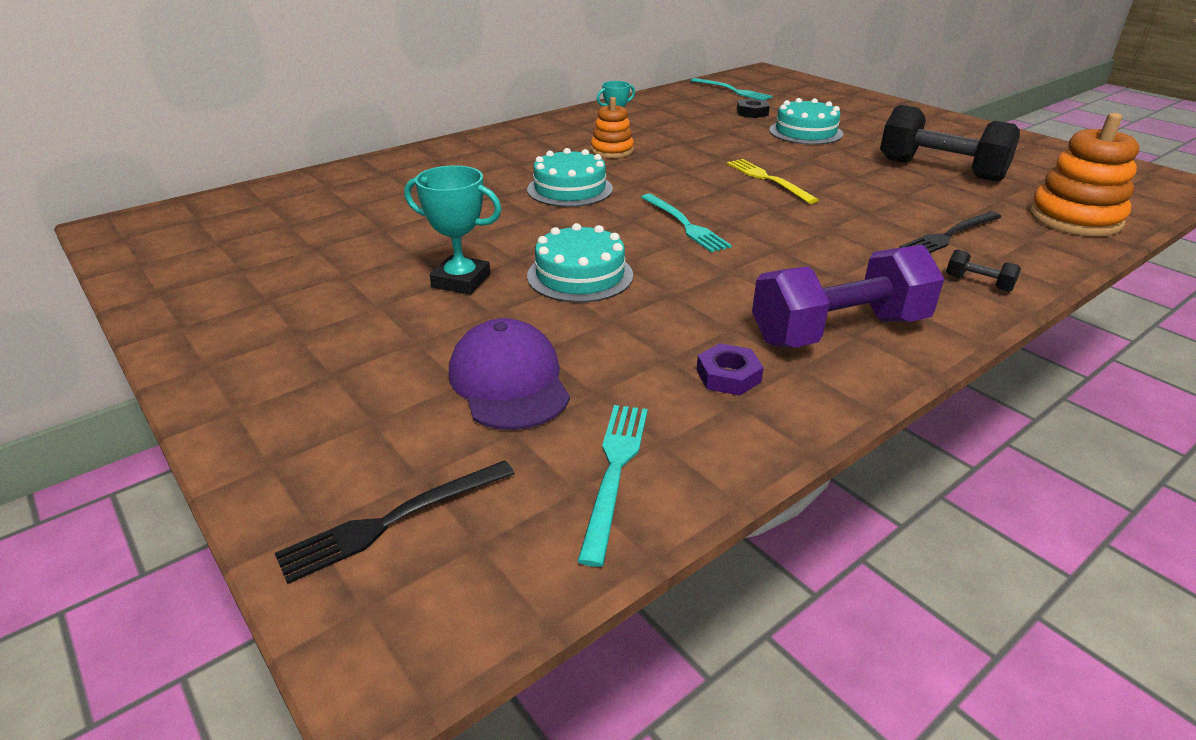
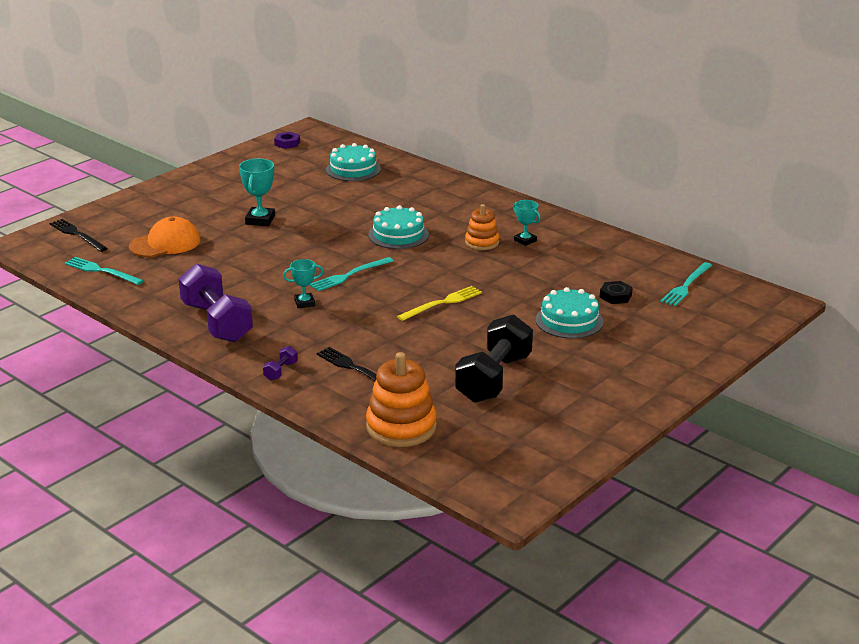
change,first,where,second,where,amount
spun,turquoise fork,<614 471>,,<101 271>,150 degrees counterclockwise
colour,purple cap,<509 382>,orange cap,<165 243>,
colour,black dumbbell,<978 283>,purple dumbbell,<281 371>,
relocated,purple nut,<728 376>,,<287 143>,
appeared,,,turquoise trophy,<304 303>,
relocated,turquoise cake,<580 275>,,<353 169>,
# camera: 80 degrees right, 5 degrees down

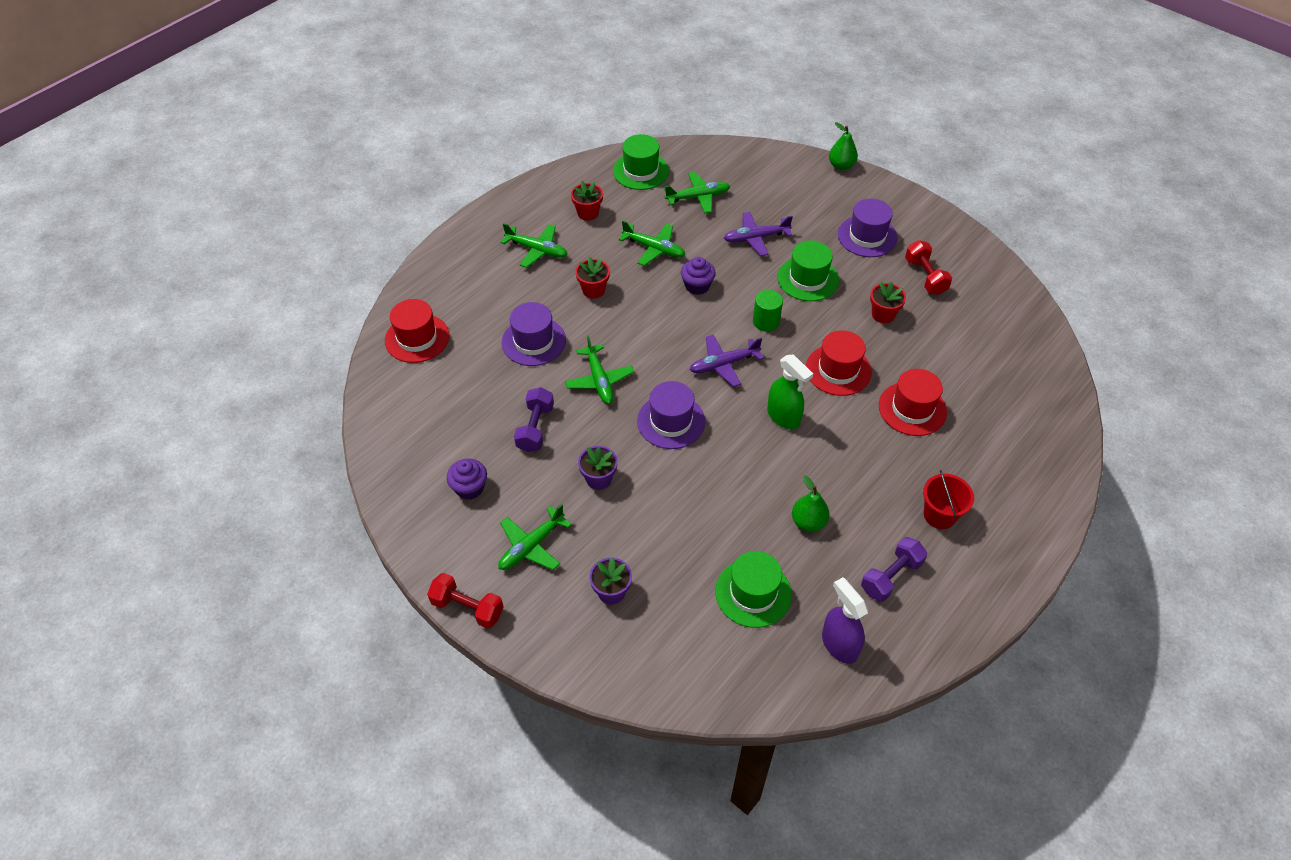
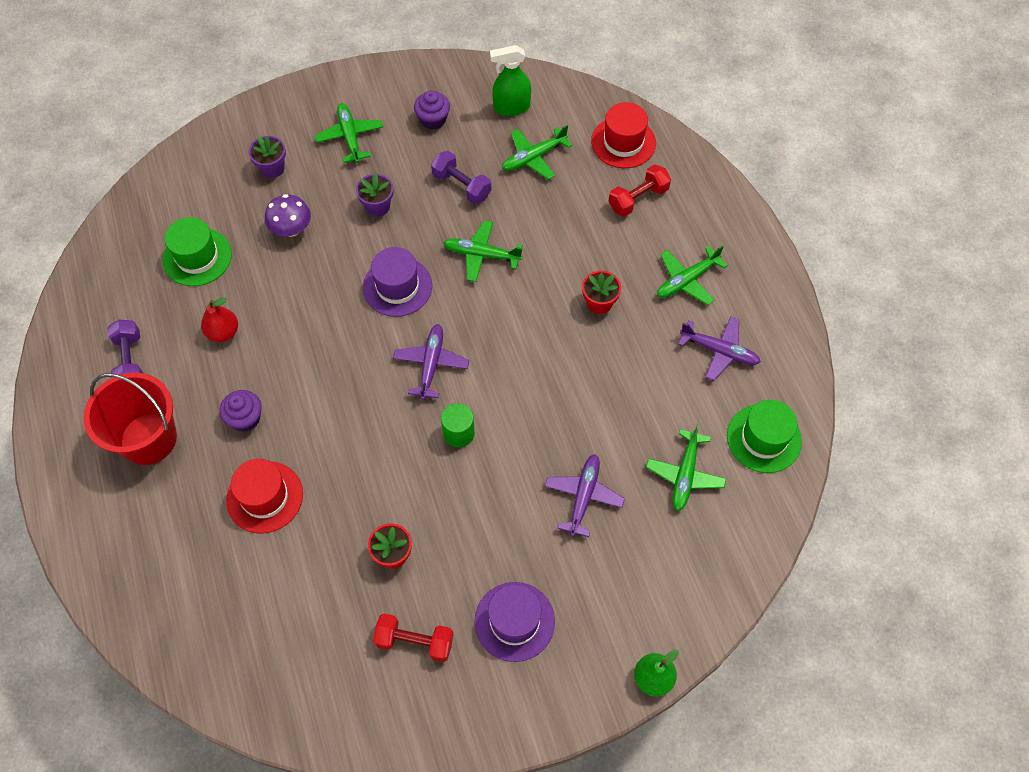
change,first,where,second,where,amount
size,red bucket,<940 515>,,<148 439>,x1.67
colour,green pear,<808 522>,red pear,<223 332>,
relocated,purple cupcake,<697 286>,,<245 418>,
appeared,,,purple mushroom,<291 229>,
relocated,green spray bottle,<783 417>,,<511 107>,
relocated,green plane,<653 248>,,<534 157>,
relocated,red dumbbell,<467 608>,,<638 199>,
exchanged,red flower pot,<588 213>,purple plane,<719 351>,
missing,purple hat,<533 341>,,,
missing,green hat,<808 279>,,,
missing,red hat,<838 370>,,,
missing,purple spray bottle,<839 644>,,,
# camera: 120 degrees right, 10 degrees up

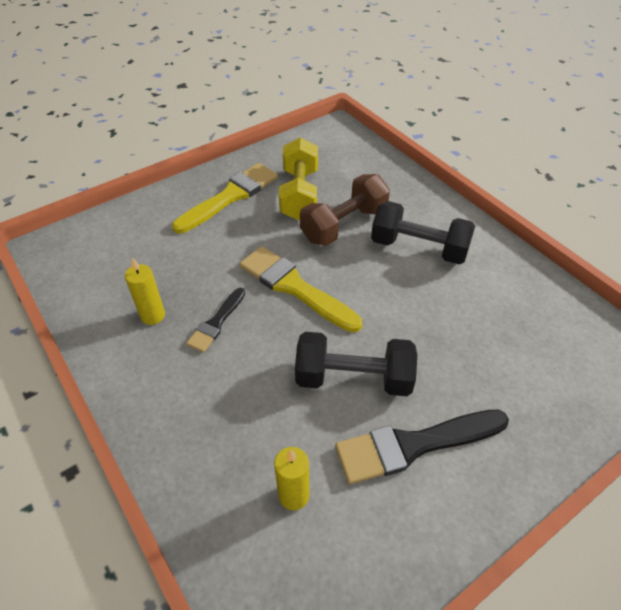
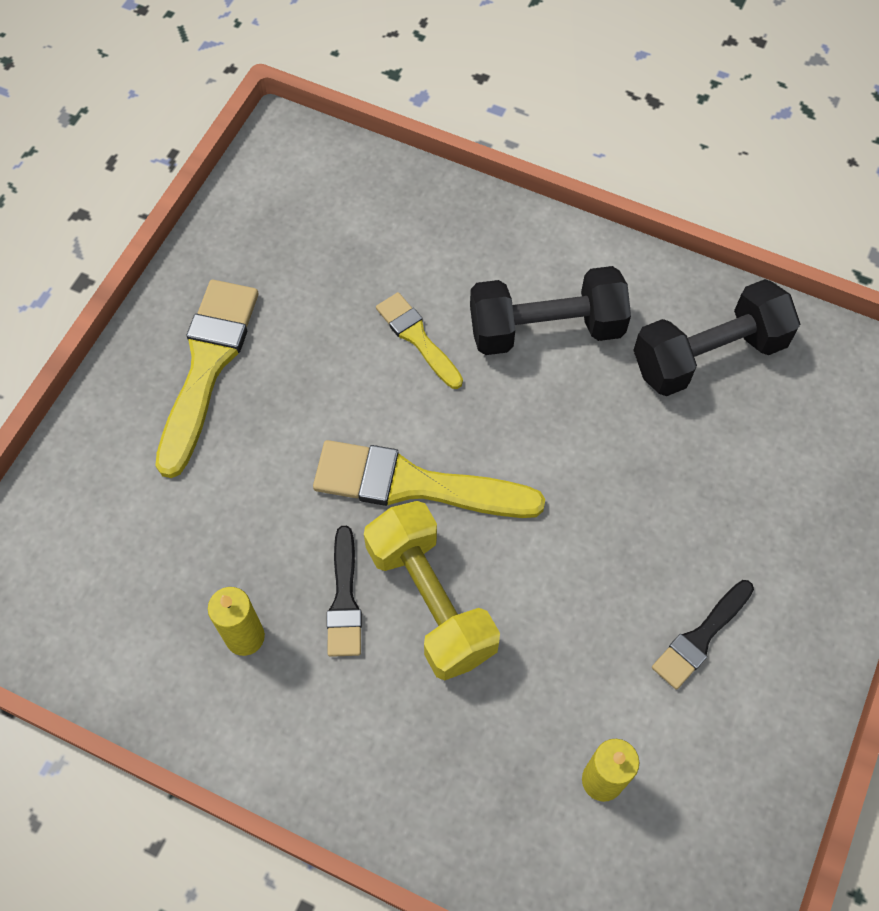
change,first,where,second,where,amount
relocated,yellow dumbbell,<300 194>,,<431 601>,
exchanged,brown dumbbell,<344 225>,yellow brush,<417 338>,
relocated,black dumbbell,<353 378>,,<708 355>,
size,black brush,<414 445>,,<700 637>,x0.57
# camera: 30 degrees left, 15 degrees up

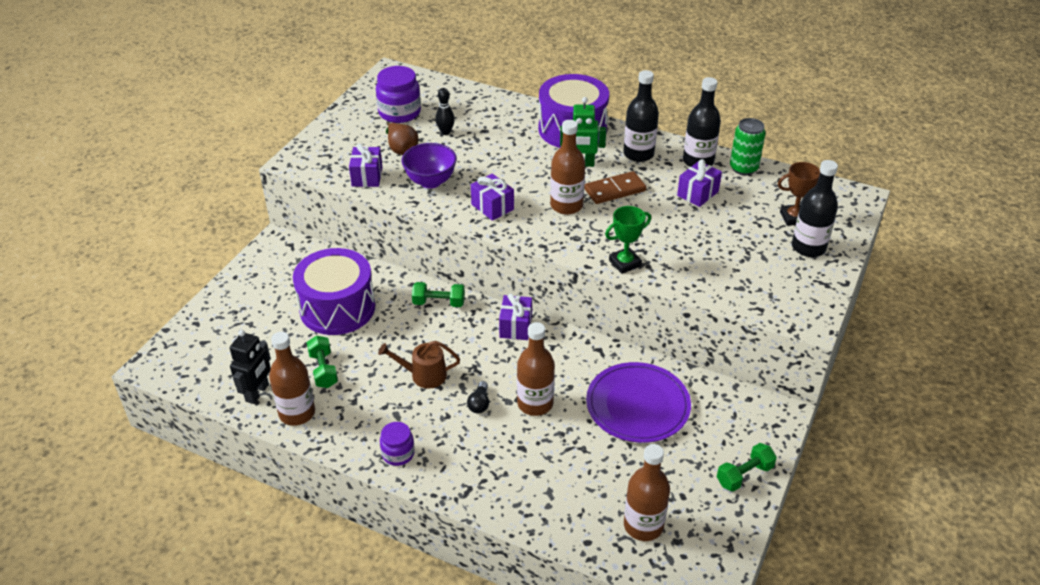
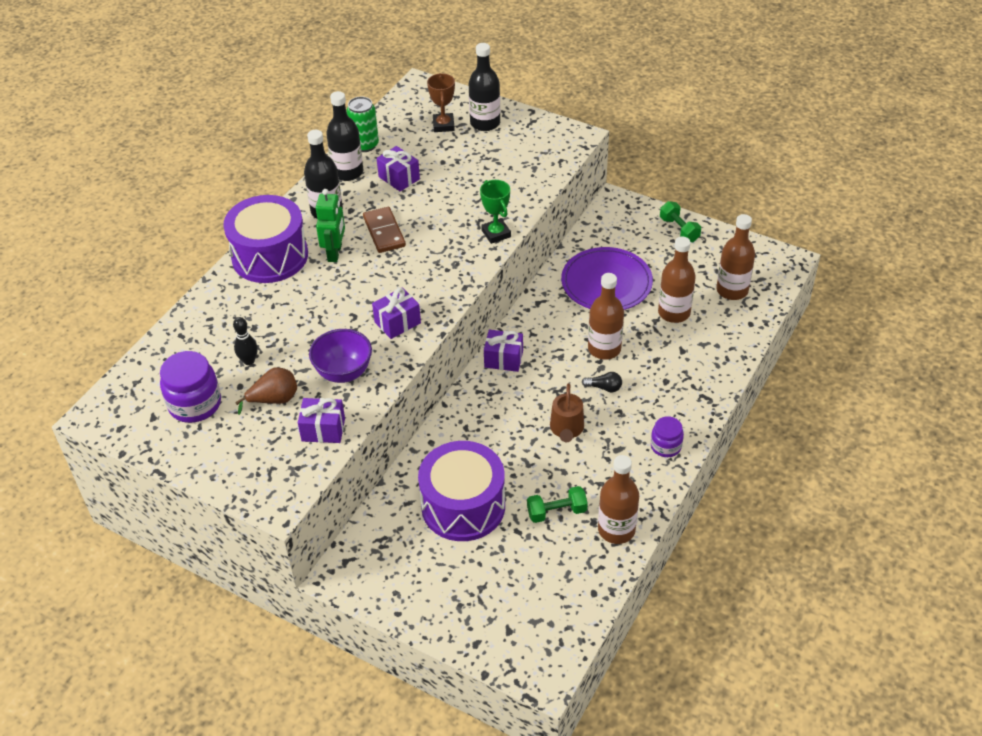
change,first,where,second,where,amount
relocated,brown bottle,<566 206>,,<674 313>,
missing,black robot,<257 393>,,,
missing,green dumbbell,<439 303>,,,
# camera: 85 degrees left, 5 degrees up

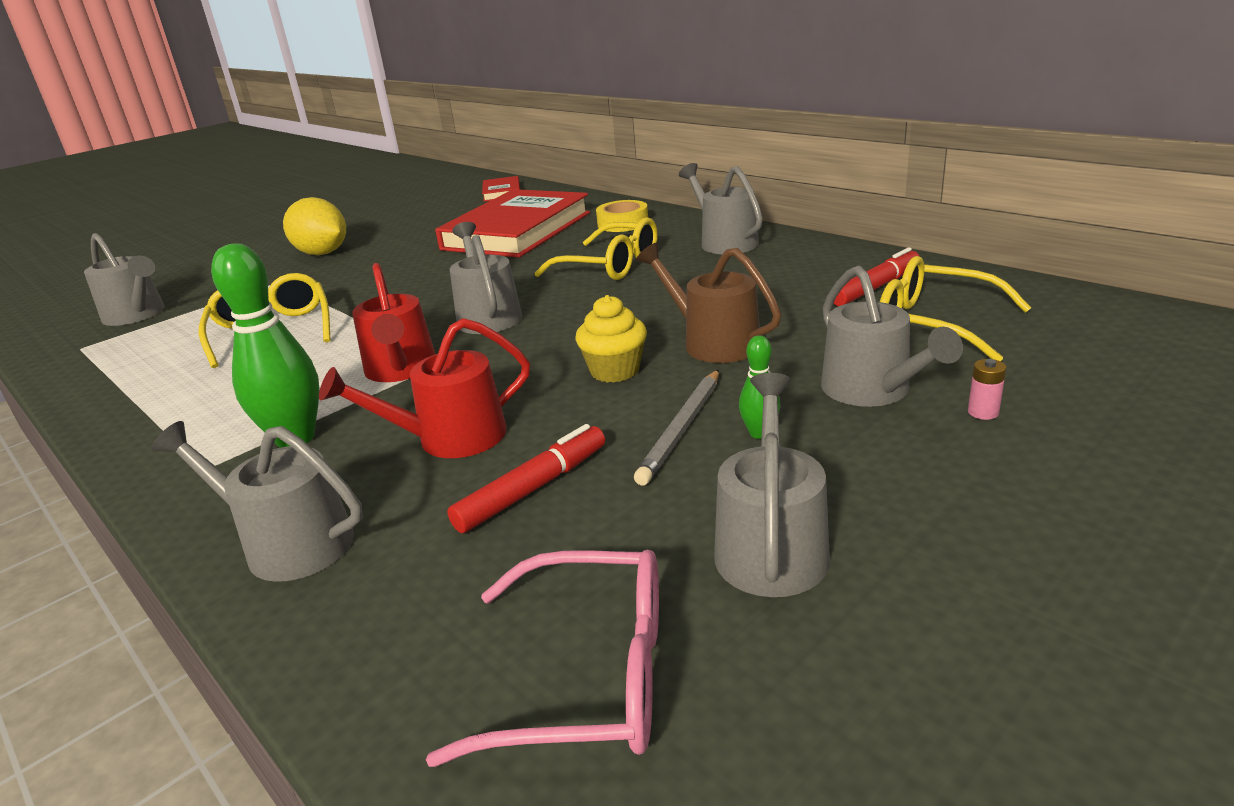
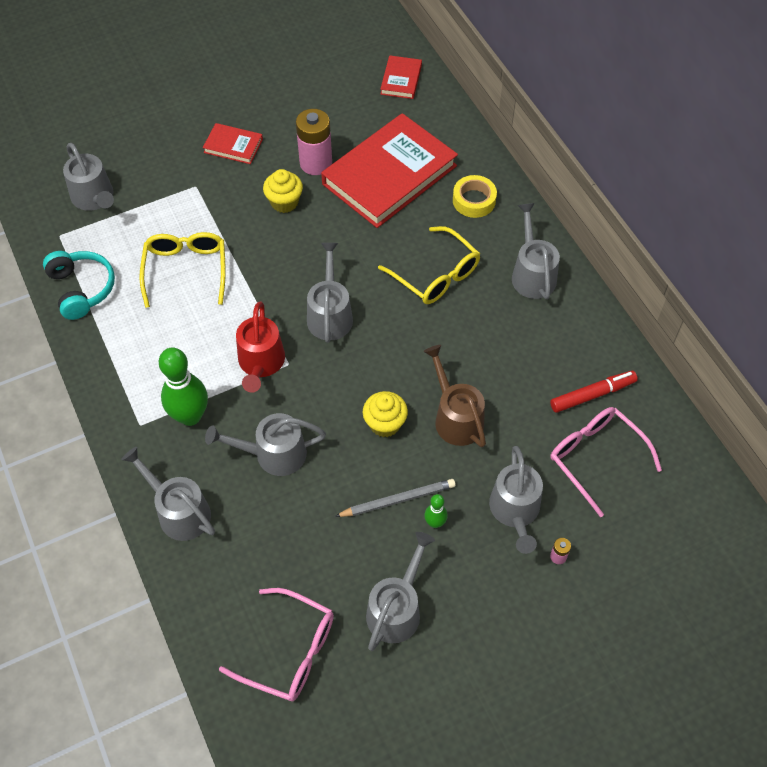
change,first,where,second,where,amount
appeared,,,turquoise headphones,<82 289>,
exchanged,yellow lemon,<322 253>,red book,<233 146>,
colour,red watering can,<450 438>,grey watering can,<274 454>,
appeared,,,yellow cupcake,<284 202>,
appeared,,,pink battery,<316 163>,
spun,grey pencil,<682 428>,,<397 500>,150 degrees counterclockwise
colour,yellow glasses,<934 324>,pink glasses,<596 458>,
missing,red marker,<533 489>,,,
# camera: 15 degrees right, 30 degrees up

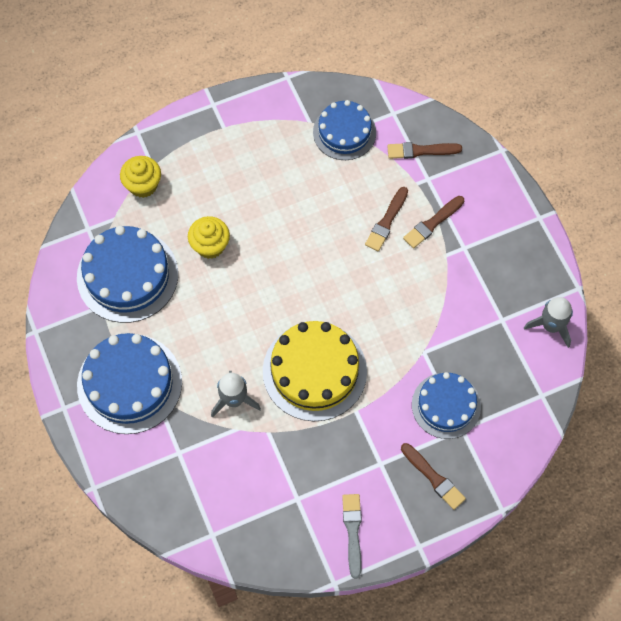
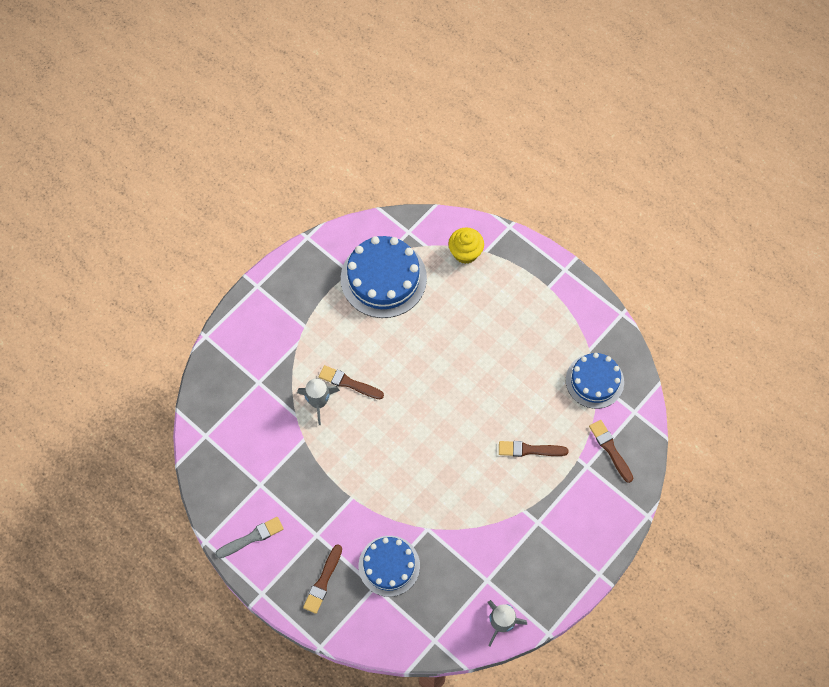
change,first,where,second,where,amount
relocated,brown brush,<432 223>,,<349 383>,
missing,blue cake,<129 383>,,,
missing,yellow cupcake,<210 246>,,,
missing,yellow cake,<314 371>,,,
# camera: 65 degrees right, 0 degrees up

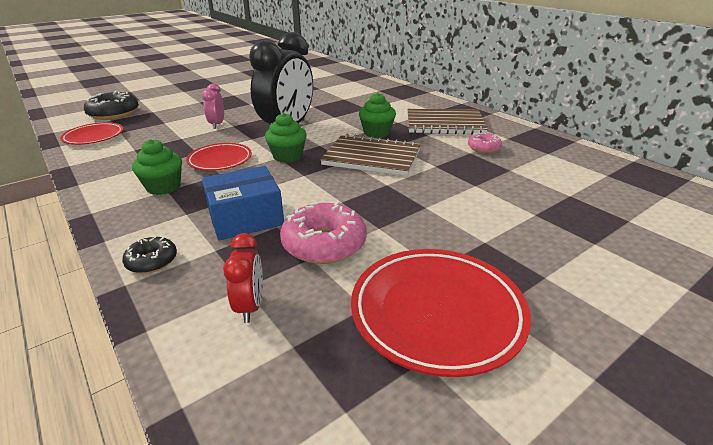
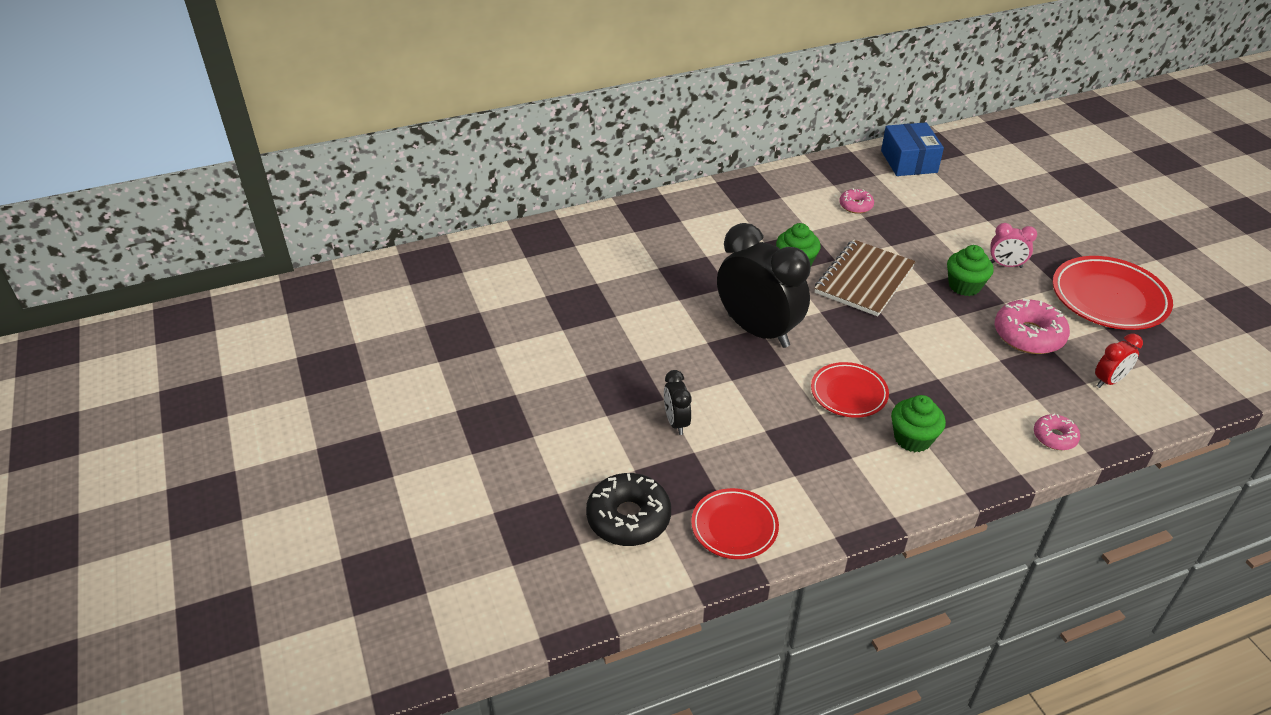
change,first,where,second,where,amount
appeared,,,black clock,<676 422>,
relocated,blue box,<246 218>,,<909 161>,
relocated,green cupcake,<287 156>,,<964 286>,
relocated,pink clock,<217 124>,,<1005 265>,
colour,black donut,<152 261>,pink donut,<1054 437>,
spun,red clock,<250 306>,,<1109 381>,135 degrees clockwise
missing,brown notebook,<444 124>,,,
# camera: 75 degrees left, 10 degrees up

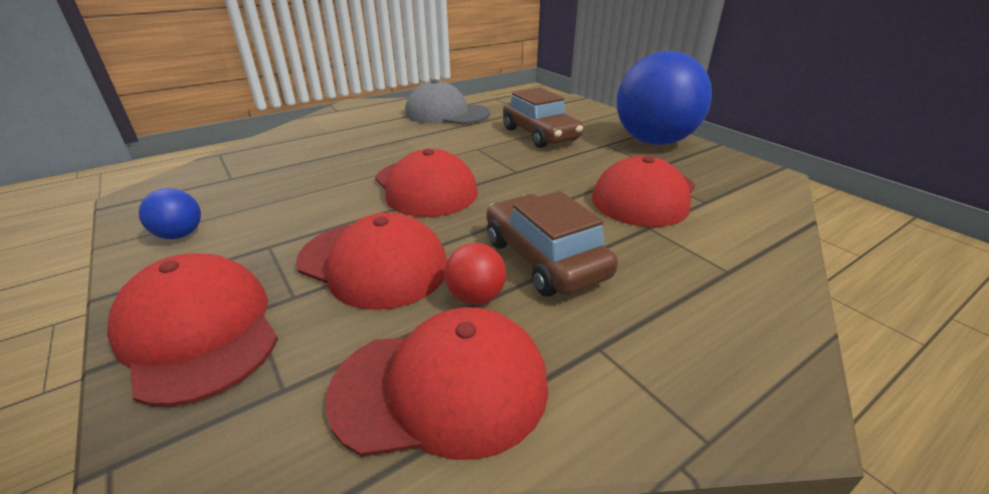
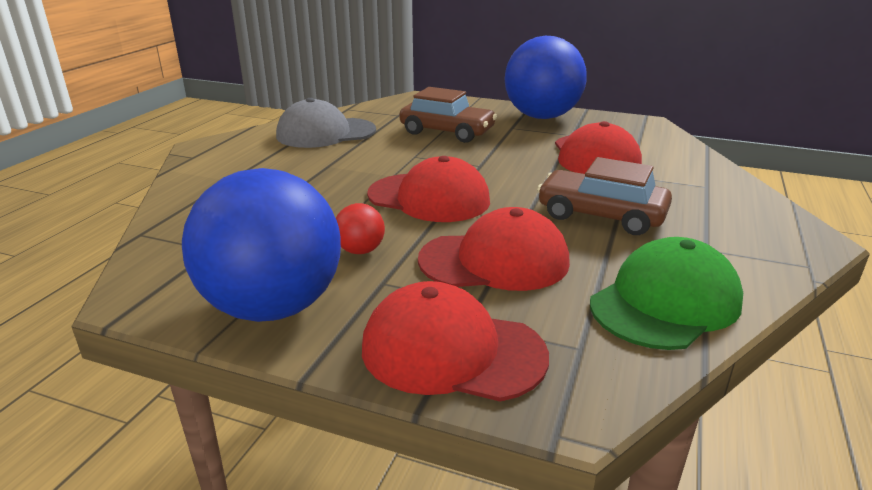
change,first,where,second,where,amount
size,blue ball,<180 235>,,<273 307>,x2.48
relocated,red ball,<476 297>,,<360 251>,
colour,red cap,<441 387>,green cap,<665 302>,
# camera: 35 degrees left, 5 degrees down

